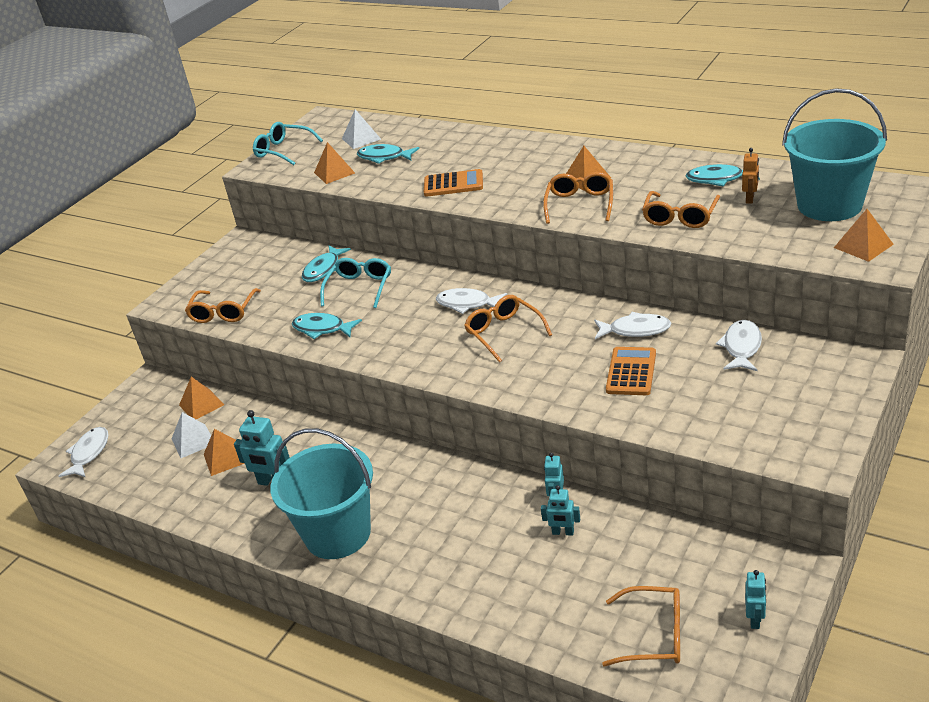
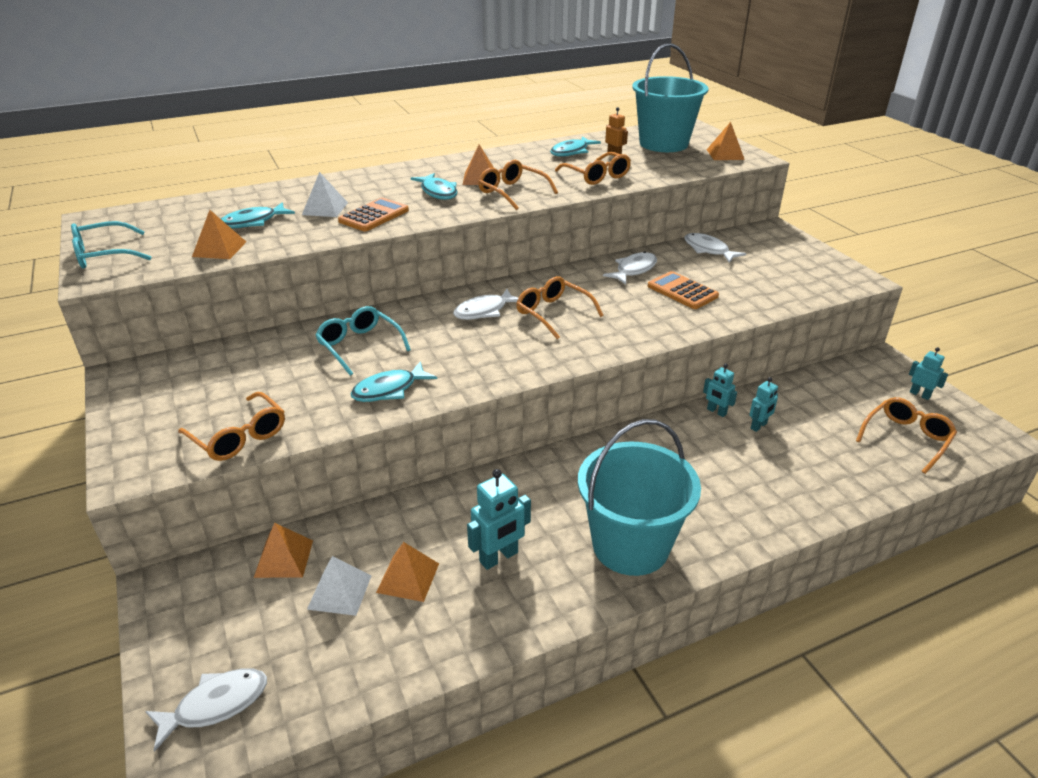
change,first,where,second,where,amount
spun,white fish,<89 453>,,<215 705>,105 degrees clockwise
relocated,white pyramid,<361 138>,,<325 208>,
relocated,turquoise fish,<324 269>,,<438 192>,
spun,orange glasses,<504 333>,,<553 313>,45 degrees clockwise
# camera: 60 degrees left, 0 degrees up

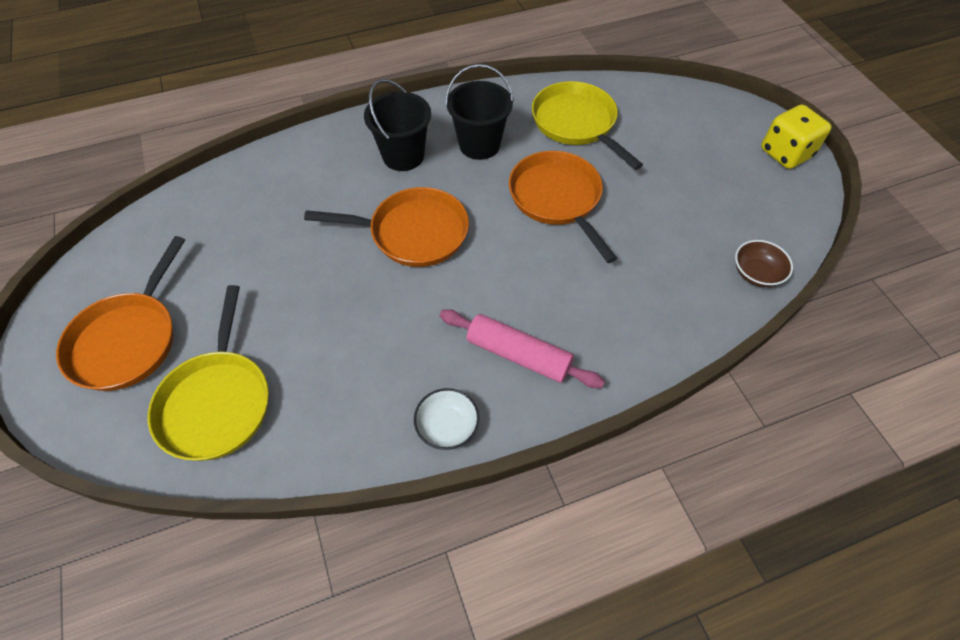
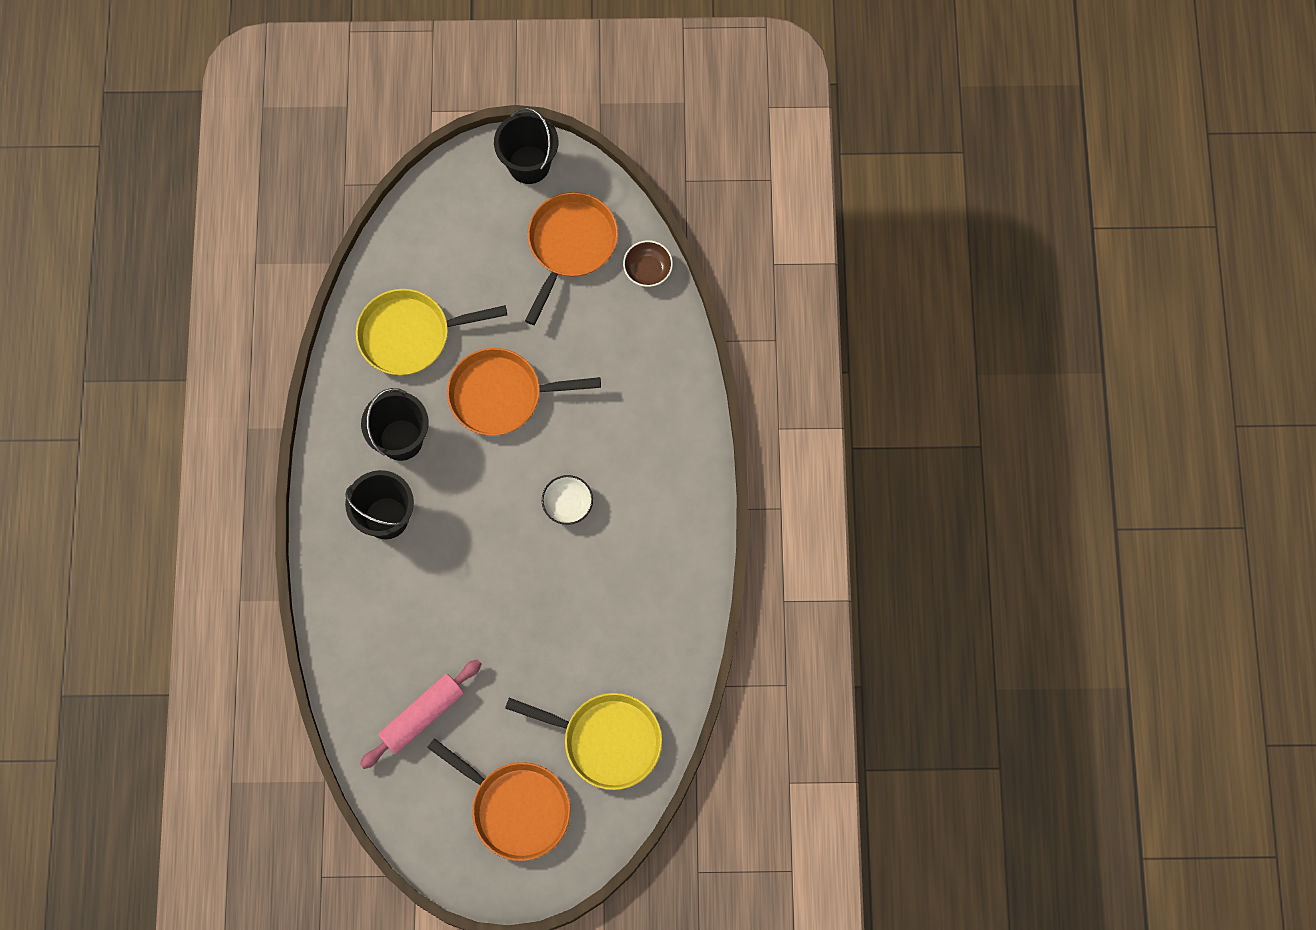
change,first,where,second,where,amount
relocated,pink rolling pin,<518 355>,,<422 716>,
exchanged,yellow dice,<786 153>,black bucket,<529 164>,
relocated,orange pan,<413 233>,,<570 245>,
relocated,white bowl,<447 426>,,<568 504>,
# camera: 70 degrees left, 15 degrees up

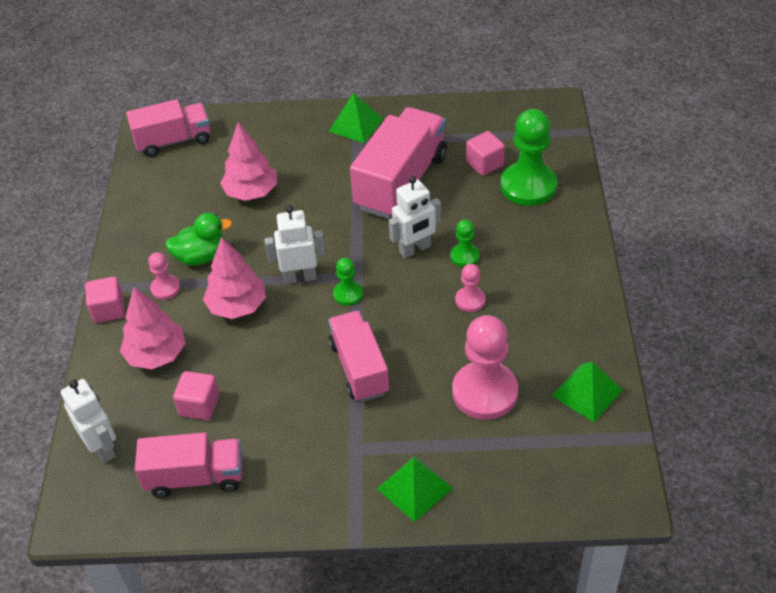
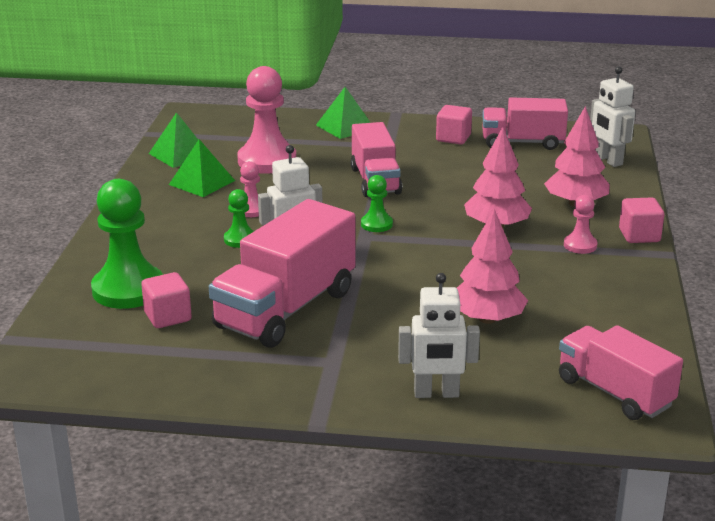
change,first,where,second,where,amount
relocated,green pyramid,<356 125>,,<201 182>,
relocated,white robot,<300 277>,,<436 393>,
relocated,pink cube,<199 405>,,<453 138>,
spun,pink truck,<173 141>,,<614 392>,60 degrees clockwise
missing,green duck,<201 256>,,,
# camera: 175 degrees left, 20 degrees down

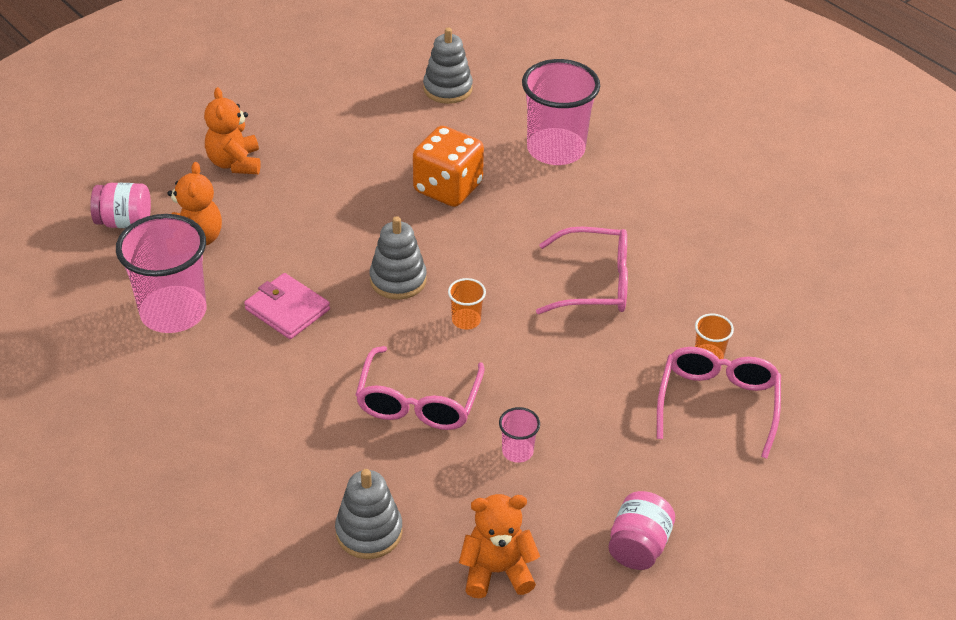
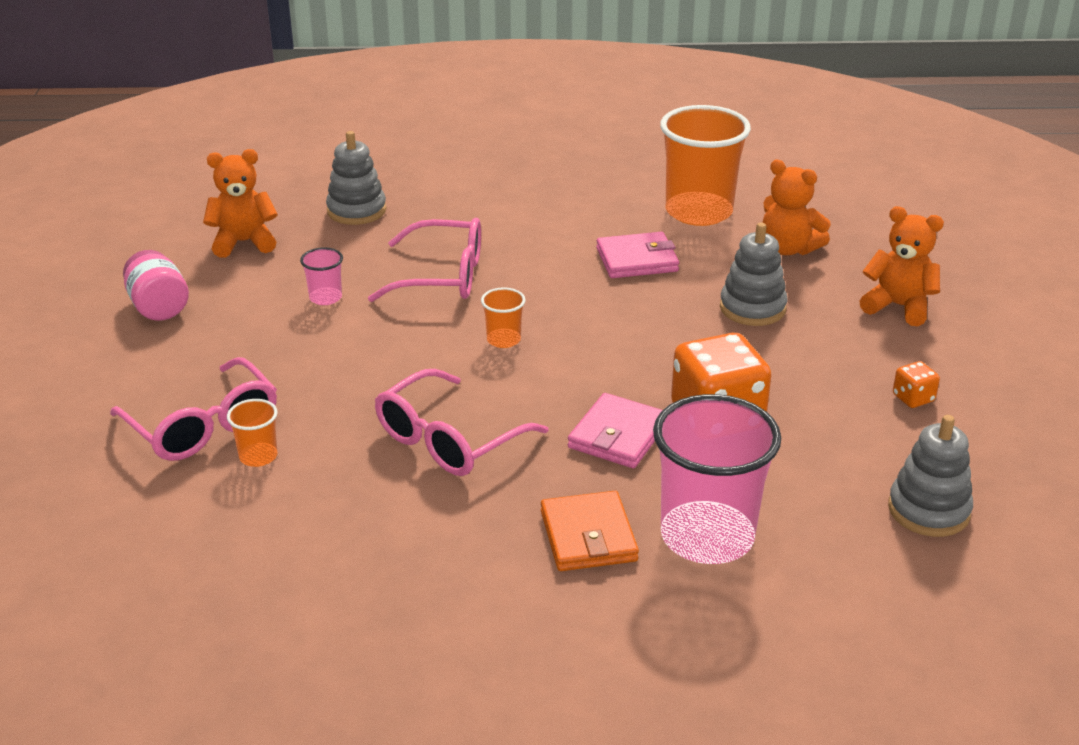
change,first,where,second,where,amount
spun,orange teddy bear,<497 571>,,<244 242>,135 degrees counterclockwise
spun,pink glasses,<418 402>,,<443 276>,135 degrees clockwise
appeared,,,orange wallet,<588 536>,
appeared,,,pink wallet,<618 435>,
colour,pink cup,<173 312>,orange cup,<698 212>,
relocated,grey stacking toy,<398 280>,,<752 308>,
appeared,,,orange dice,<913 398>,
missing,pink jar,<125 222>,,,
# camera: 130 degrees right, 10 degrees down

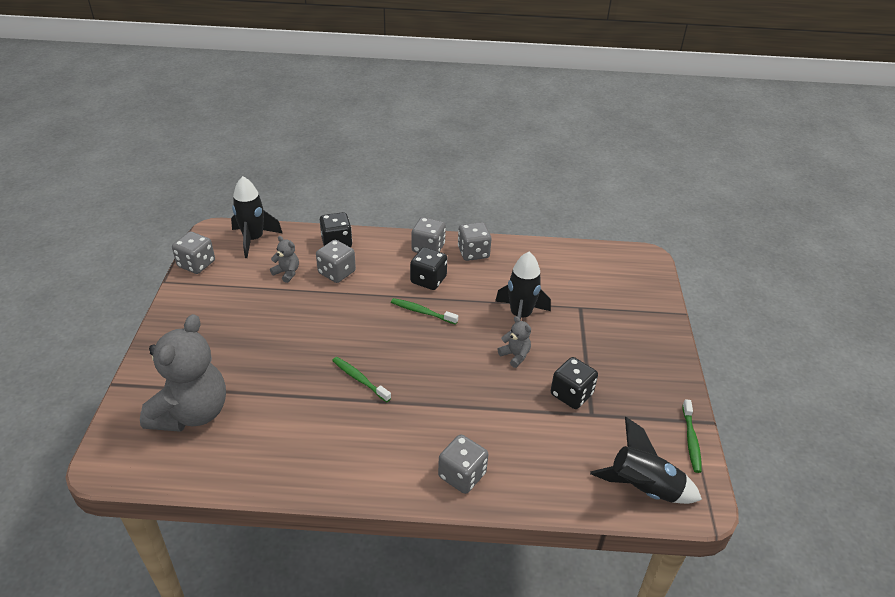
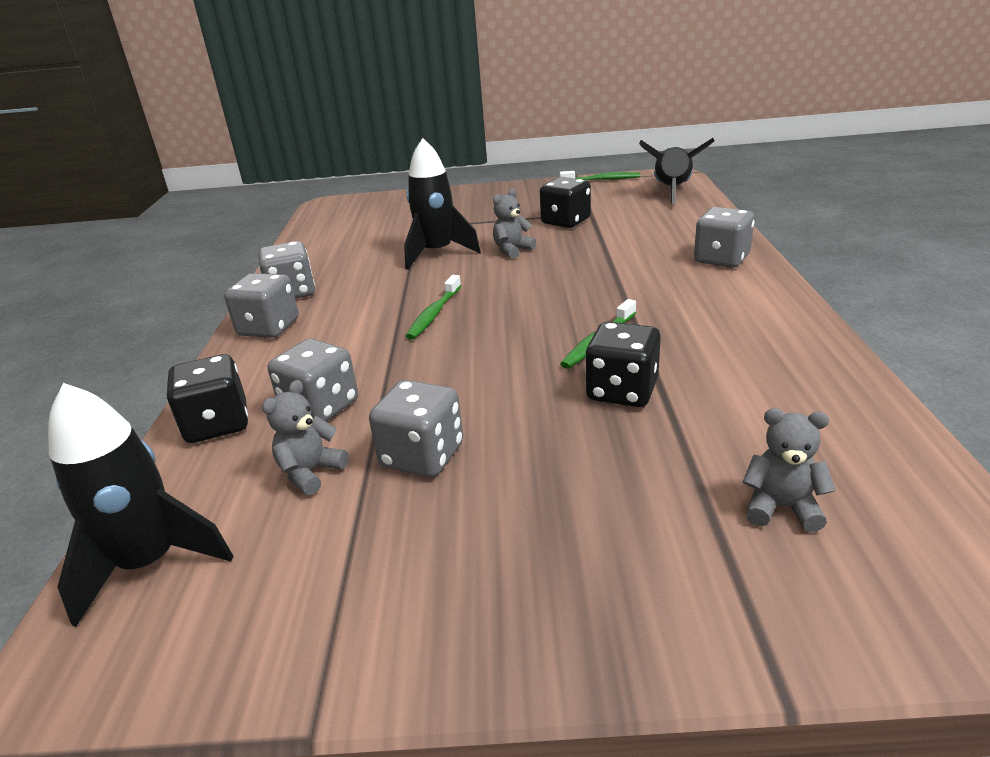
change,first,where,second,where,amount
relocated,grey dice,<196 264>,,<422 456>,
relocated,black dice,<428 280>,,<622 391>,
size,grey teddy bear,<192 413>,,<781 507>,x0.42
# camera: 90 degrees left, 10 degrees down

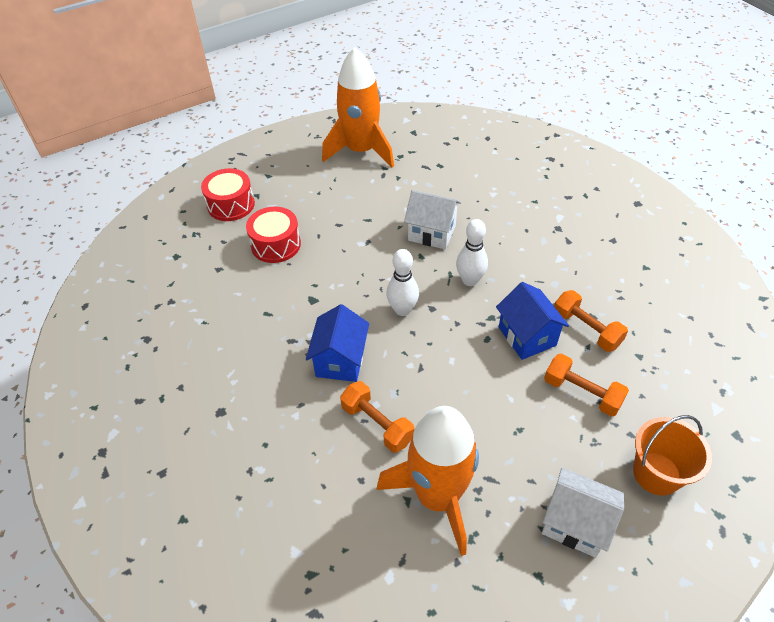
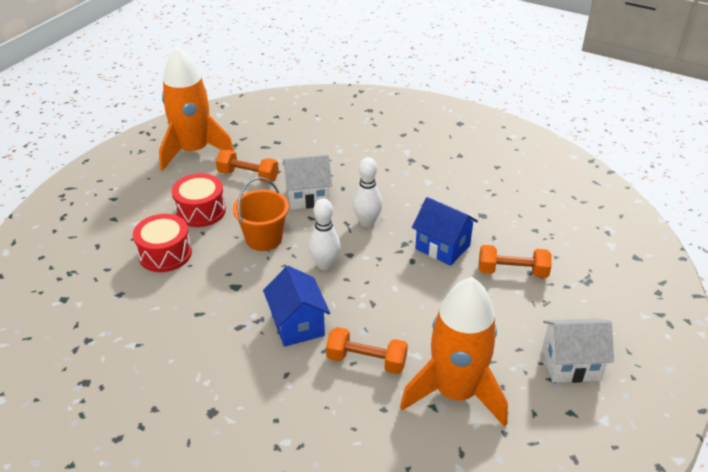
change,first,where,second,where,amount
relocated,red drum,<231 205>,,<201 211>,
relocated,orange dumbbell,<586 329>,,<248 176>,
relocated,orange bucket,<656 473>,,<264 239>,
# camera: 30 degrees left, 10 degrees down

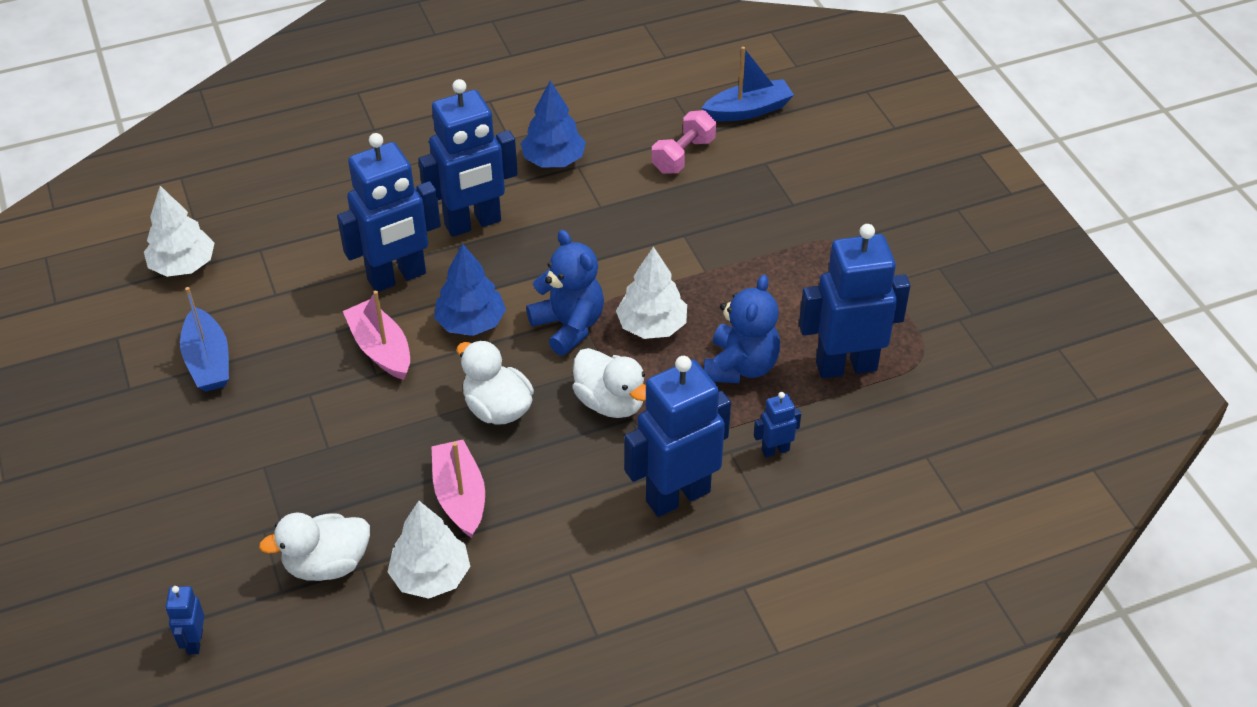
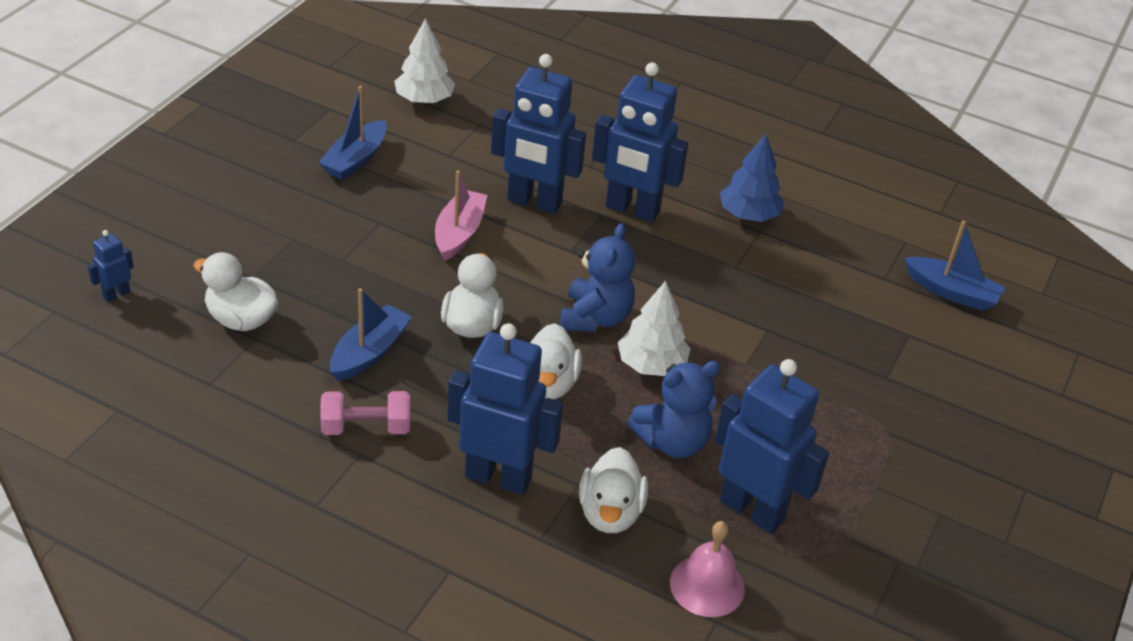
change,first,where,second,where,amount
relocated,pink dumbbell,<683 155>,,<366 427>,
colour,pink boat,<460 497>,blue boat,<369 353>,
exchanged,blue robot,<775 450>,white duck,<610 513>,
appeared,,,pink bell,<707 585>,
missing,white tree,<431 576>,,,
missing,blue tree,<471 323>,,,
# camera: 45 degrees right, 5 degrees down

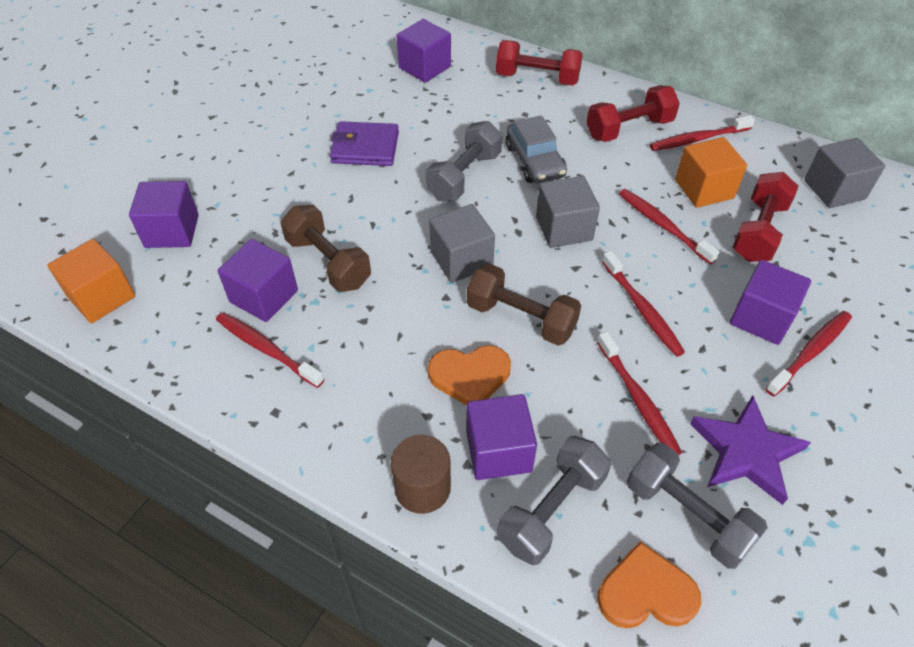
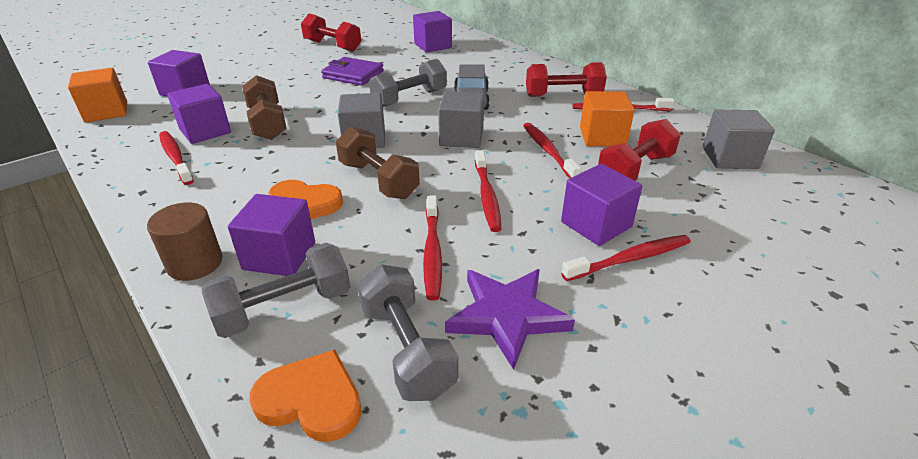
change,first,where,second,where,amount
relocated,red dumbbell,<537 78>,,<332 46>,
# camera: 20 degrees right, 15 degrees down

